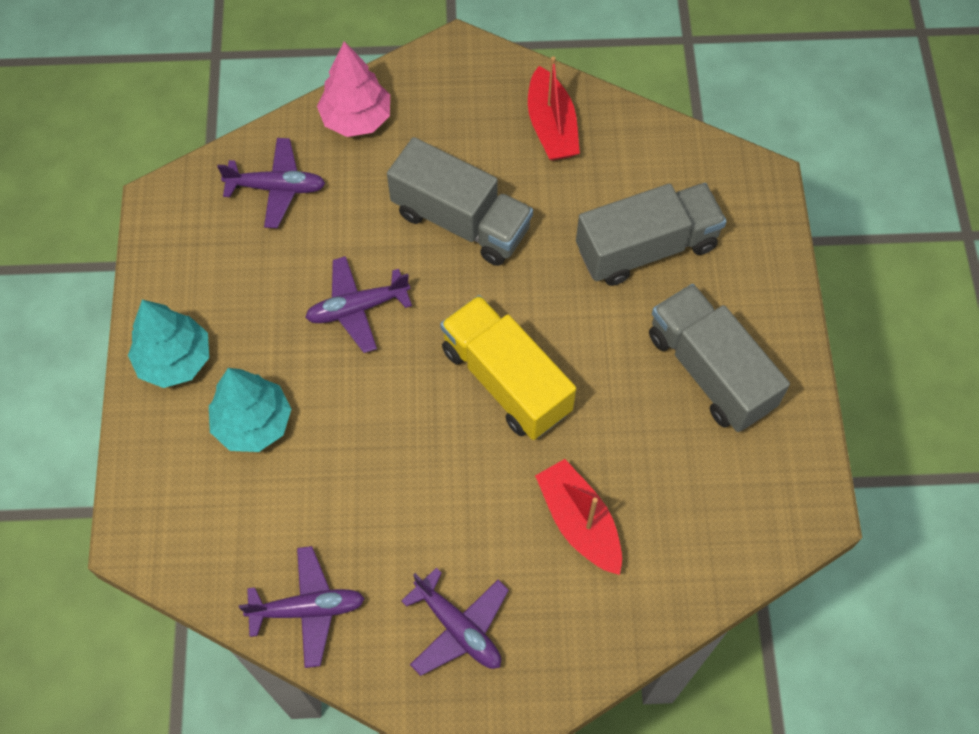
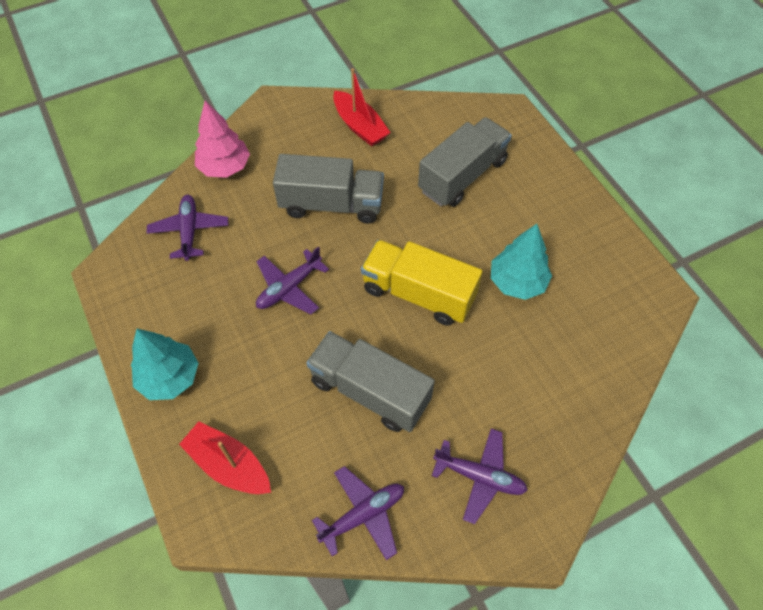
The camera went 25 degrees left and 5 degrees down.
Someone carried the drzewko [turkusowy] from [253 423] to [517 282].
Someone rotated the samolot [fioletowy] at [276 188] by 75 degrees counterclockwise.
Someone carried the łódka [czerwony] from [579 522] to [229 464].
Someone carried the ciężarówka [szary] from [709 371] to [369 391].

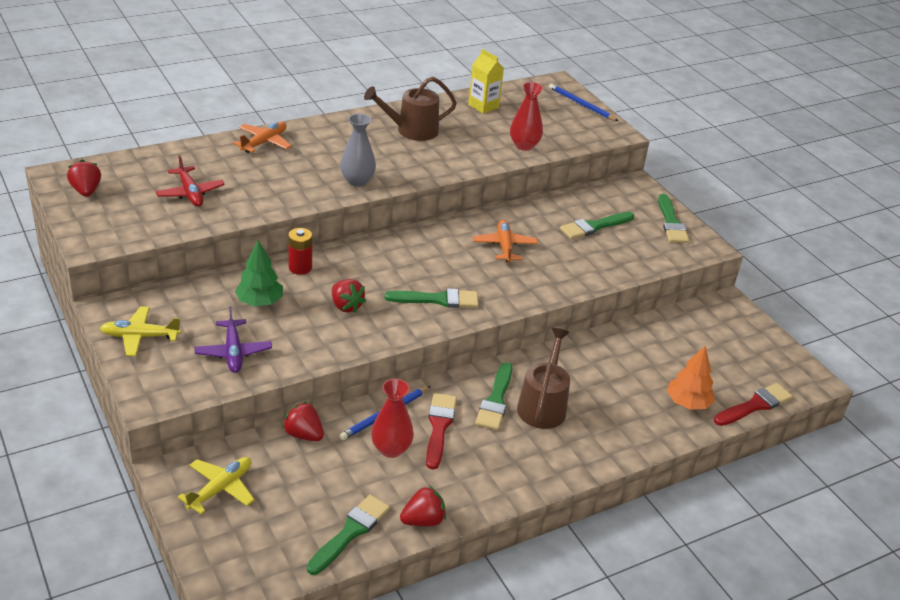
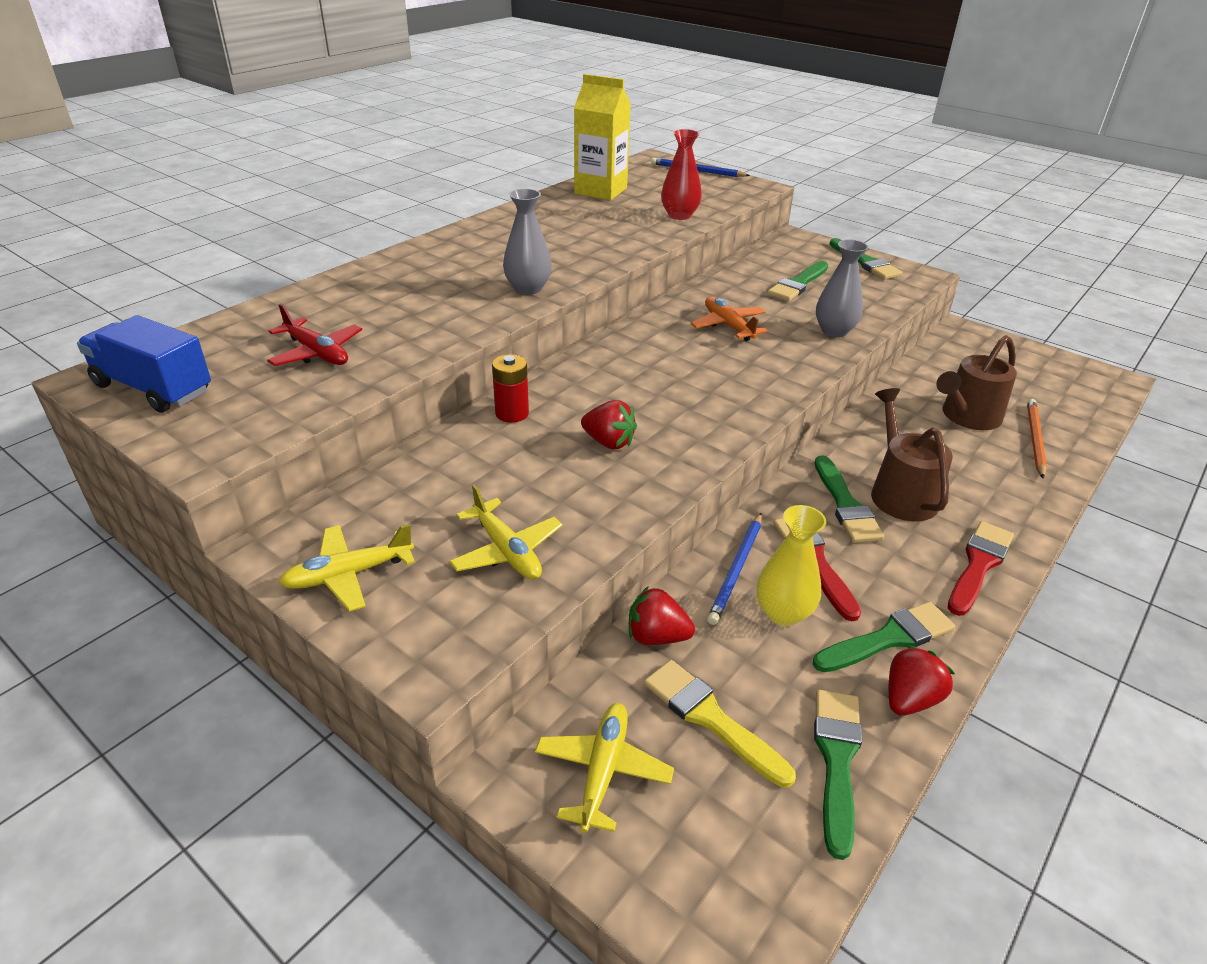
The camera went 20 degrees left and 0 degrees up.
Someone swapped the truskawka [czerwony] at [86 191] for the ciężarówka [niebieski] at [153 388].
Someone repainted the samolot [fioletowy] at [233 352], which became the samolot [żółty] at [506 551].
Someone took away the samolot [pomarańczowy] at [264 142].
Someone took away the drzewko [zielony] at [259 302].
Someone carried the konewka [brązowy] from [412 130] to [967 416].
Someone repainted the wazon [czerwony] at [391 449], which became the wazon [żółty] at [783 613].
Someone carried the pędzel [zielony] from [437 299] to [888 638].
Someone scaled the karton mleka [żółty] at [483 106] by 1.52.
Someone swapped the drzewko [pomarańczowy] at [688 403] for the ołówek [pomarańczowy] at [1034 439].
Someone carried the pędzel [czerwony] from [755 405] to [978 565].
Someone put down the pędzel [żółty] at [710 718].
Someone put down the wazon [szary] at [834 331].

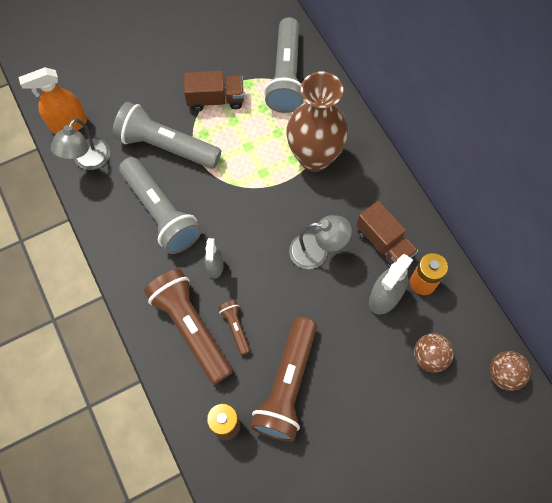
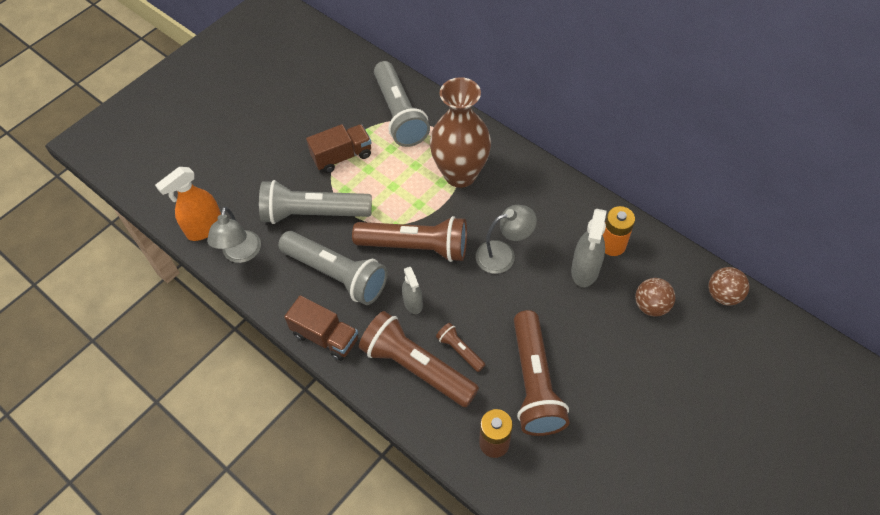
The camera went 20 degrees left and 10 degrees down.
Someone carried the ciężarówka [brązowy] from [384 243] to [325 337].
Someone put down the latarka [brązowy] at [416 247].

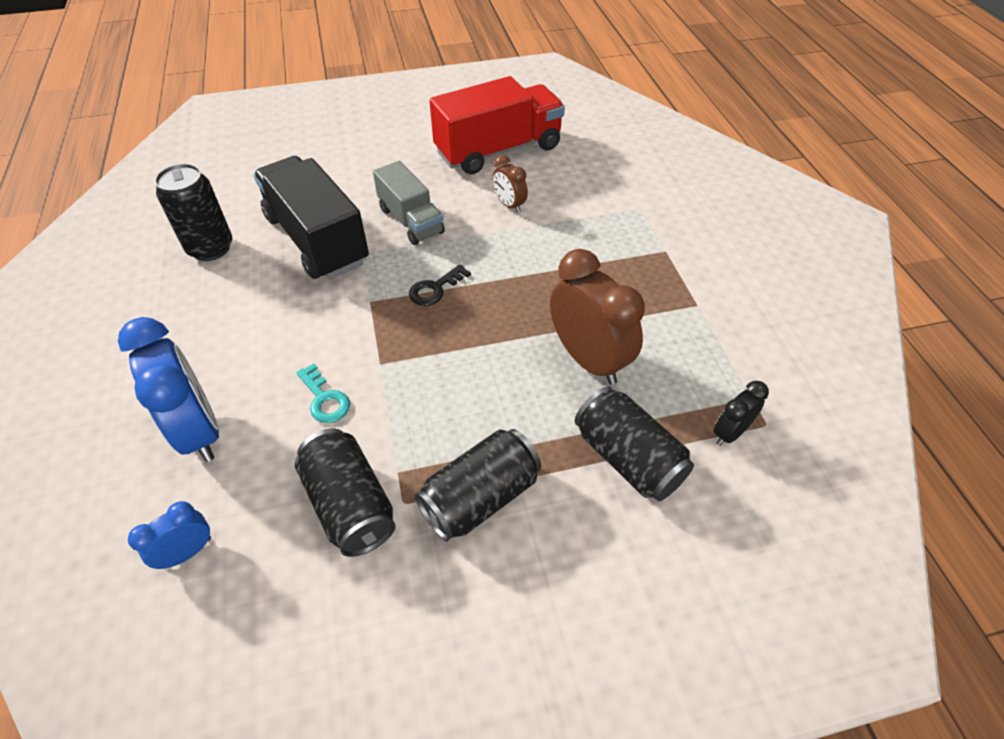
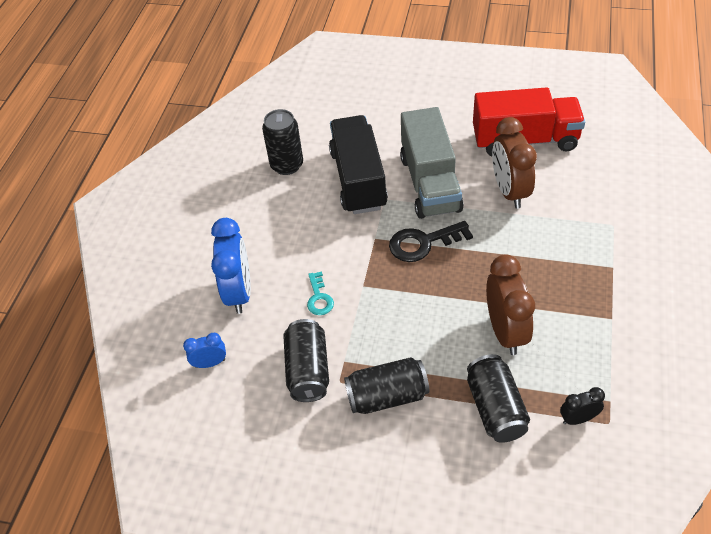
The camera went 30 degrees right and 0 degrees up.
Someone scaled the ciężarówka [szary] at [411 221] by 1.64.
Someone scaled the klucz [czarny] at [435 289] by 1.65.
Someone scaled the budzik [brązowy] at [509 205] by 1.95.

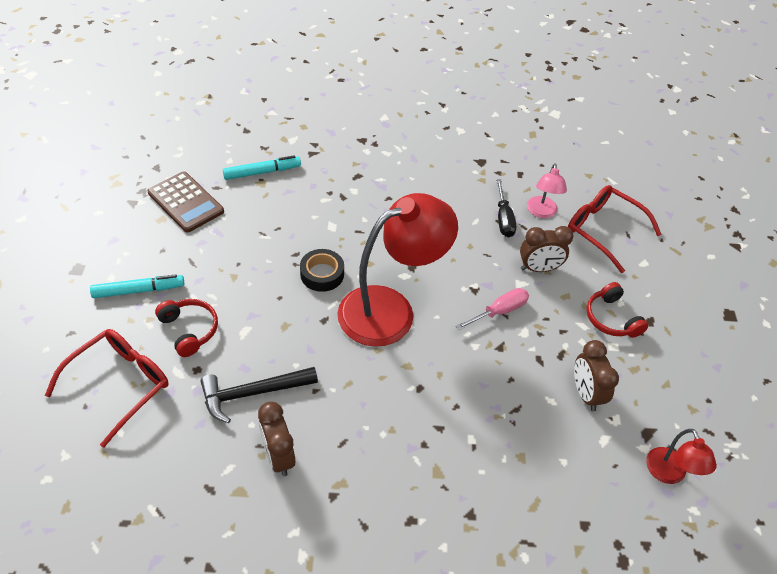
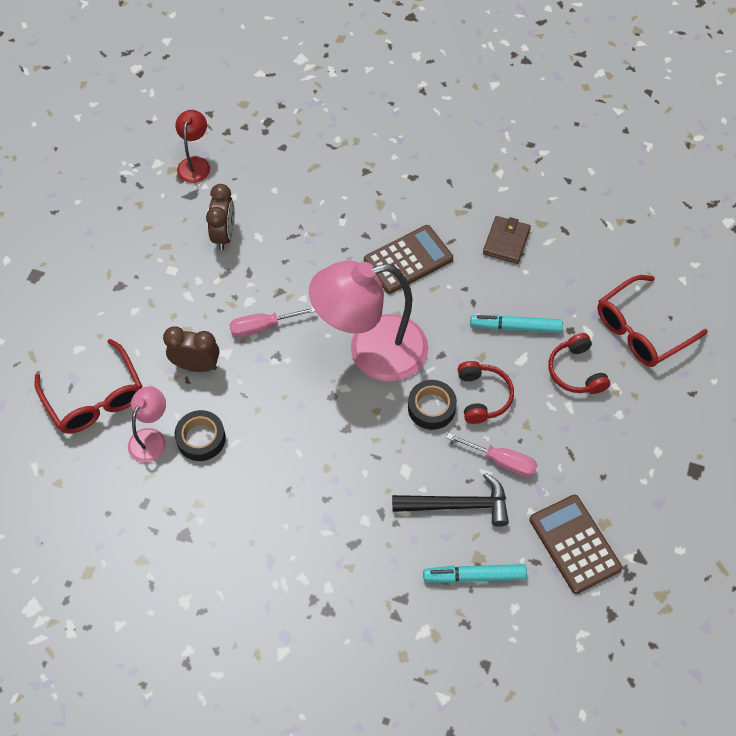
The camera went 160 degrees left and 10 degrees up.
Someone carried the flamaster [turkusowy] from [139 290] to [515 327].
Someone carried the młotek [czarny] from [253 393] to [457 505].
Someone swapped the budzik [brązowy] at [278 456] for the portfel [brązowy] at [506 242].
Someone repainted the lampka [czerwony] at [390 309], which became the lampka [różowy] at [371 352].
Someone swapped the śrubokręt [czarny] at [503 218] for the taśma klejąca [czarny] at [201 438].
Someone carried the słuchawki [czerwony] from [611 318] to [483 396].
Someone put down the kalkulator [brązowy] at [408 260].
Someone put down the śrubokręt [różowy] at [501 461].

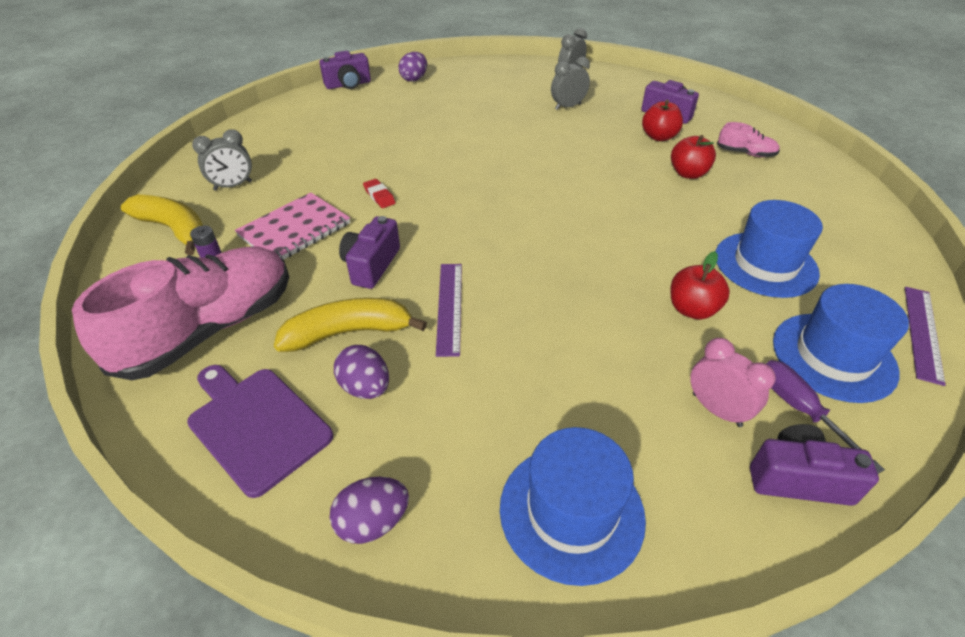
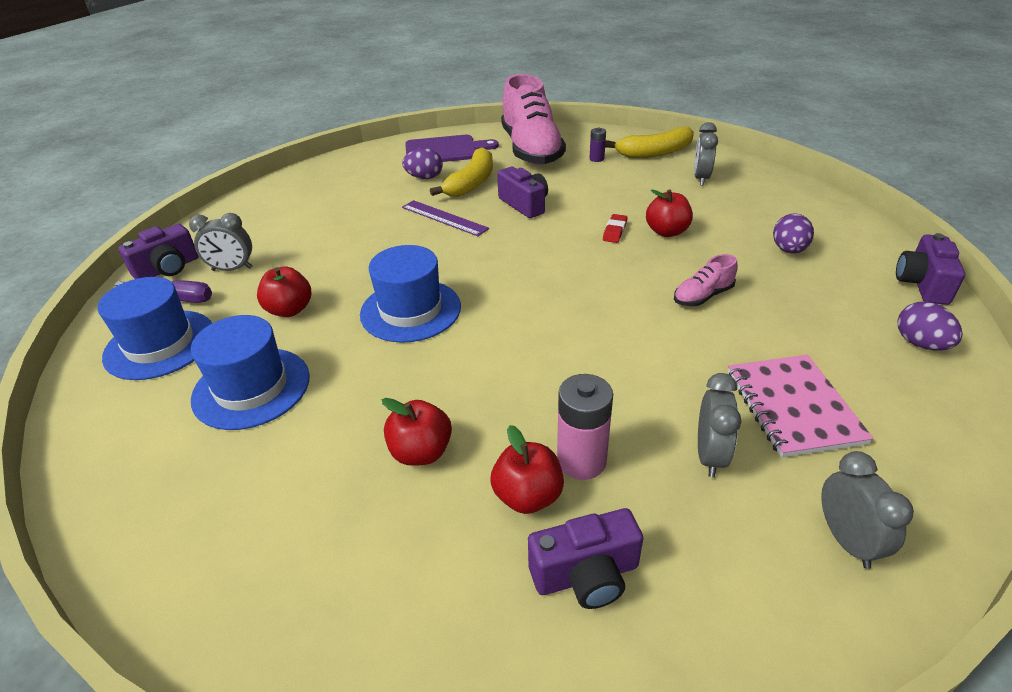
The camera went 130 degrees right and 5 degrees down.
Someone carried the zeszyt [różowy] from [295 230] to [793 407].
Someone carried the jajko [fioletowy] from [373 522] to [788 250].
Someone rotated the gumka do mazania [czerwony] at [379 196] by 75 degrees counterclockwise.
Someone carried the kapelusz [niebieski] from [571 512] to [410 310].
Someone repainted the budzik [różowy] at [716 409], which became the budzik [szary] at [232 269].
Someone carried the but [różowy] from [745 153] to [702 296].
Someone took away the linijka [fioletowy] at [922 332].
Someone put down the bateria [różowy] at [581 460].
Someone put down the jabłko [czerwony] at [667 232].

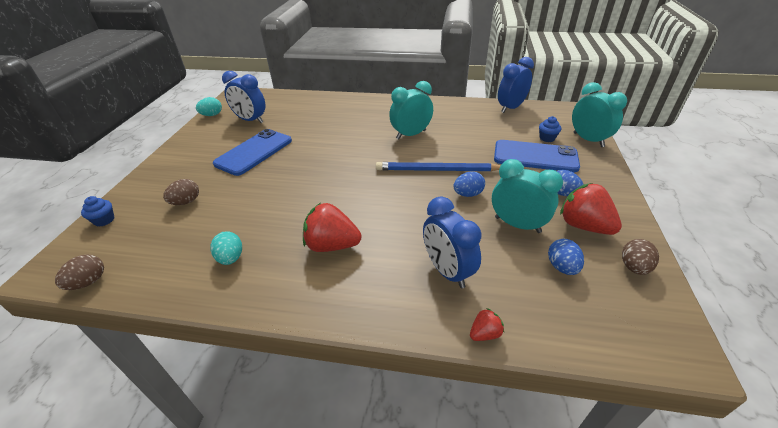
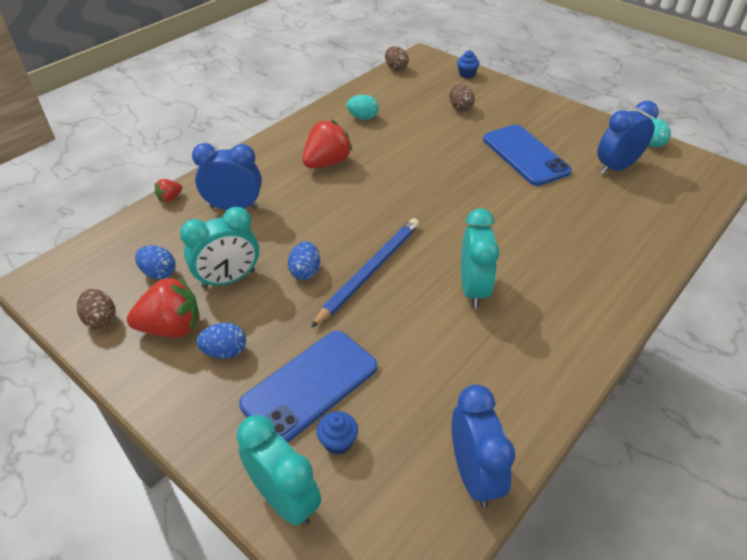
The camera went 120 degrees right and 5 degrees up.
Someone rotated the truskawka [czerwony] at [485 333] by 45 degrees clockwise.
Someone rotated the budzik [turkusowy] at [588 140] by 135 degrees counterclockwise.

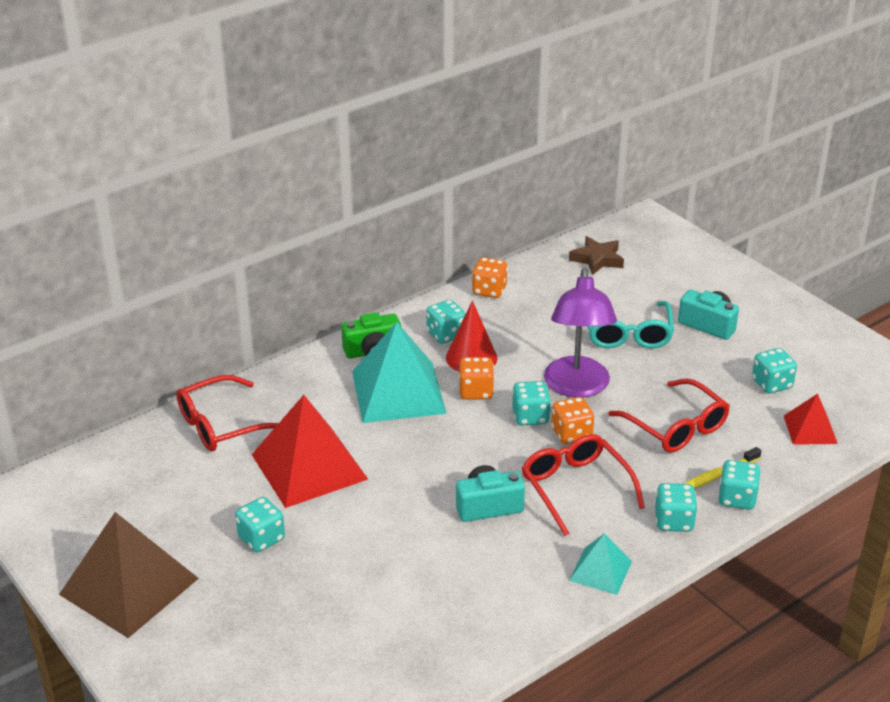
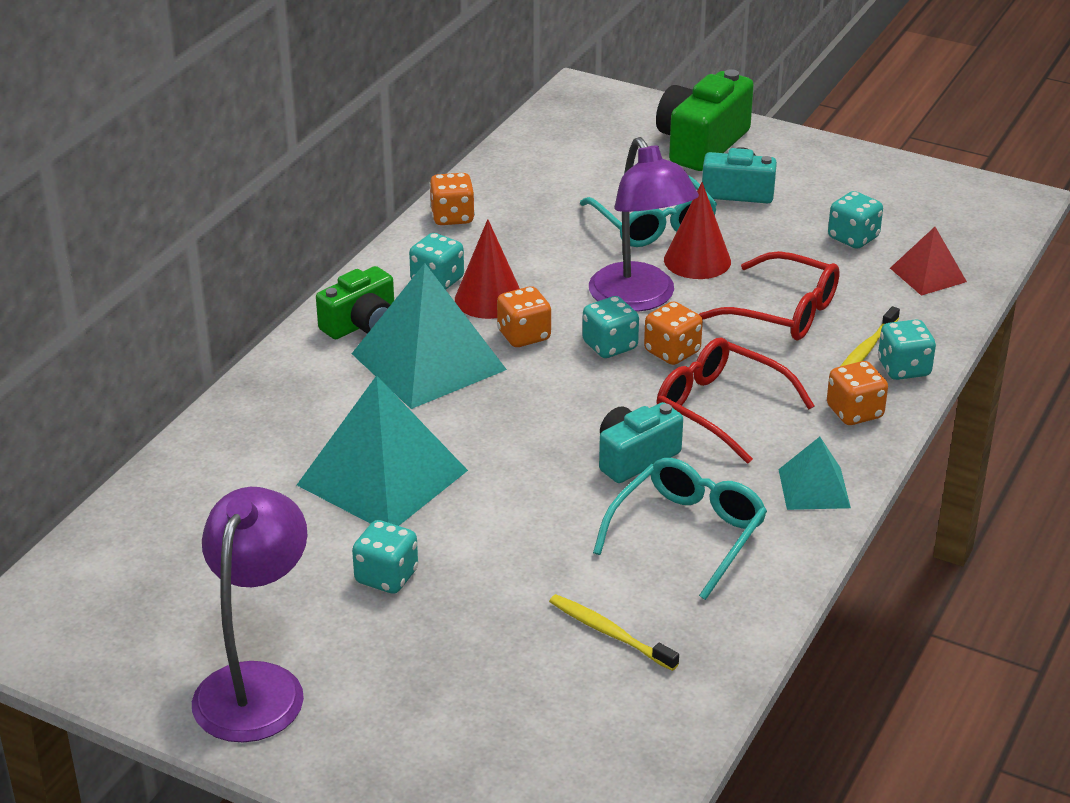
The camera went 25 degrees left and 0 degrees up.
Someone swapped the piramida [brązowy] at [129 586] for the lampka [fioletowy] at [256 684].
Someone took away the okulary [czerwony] at [222 425].
Someone repainted the piramida [czerwony] at [309 466], which became the piramida [turkusowy] at [382 477].
Someone took away the gwiazda [brązowy] at [597 259].
Someone repainted the kostka do gry [turkusowy] at [673 521], which became the kostka do gry [pomarańczowy] at [854 412].
Someone put down the szczoteczka do zębów [żółty] at [609 633].
Someone put down the okulary [turkusowy] at [687 534].
Someone put down the aparat fotograficzny [zielony] at [701 144].
Someone put down the stożek [czerwony] at [697 260].

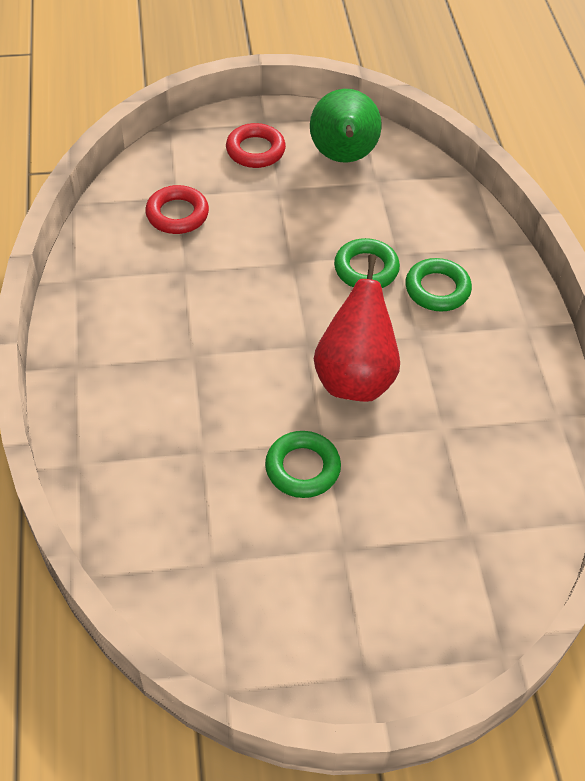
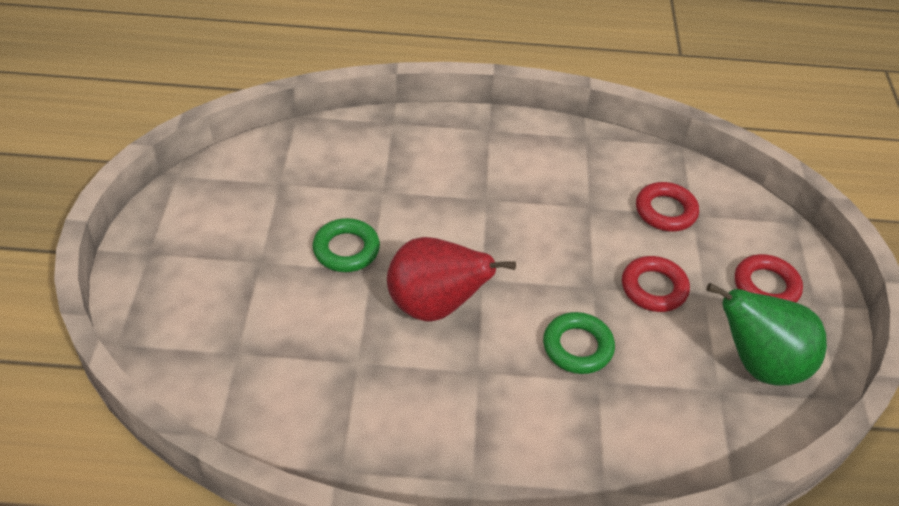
The camera went 100 degrees right and 5 degrees down.
Someone took away the pierścień [zielony] at [437 289].
Someone put down the pierścień [czerwony] at [654 288].

